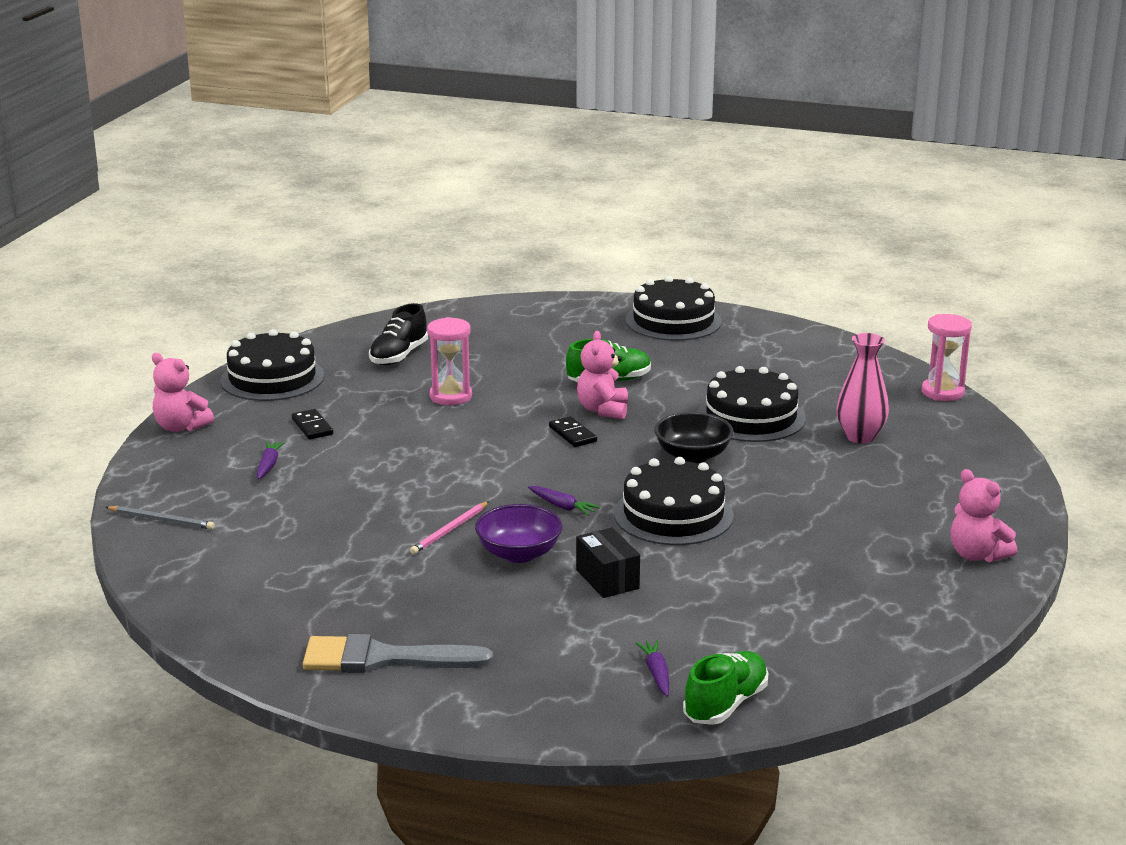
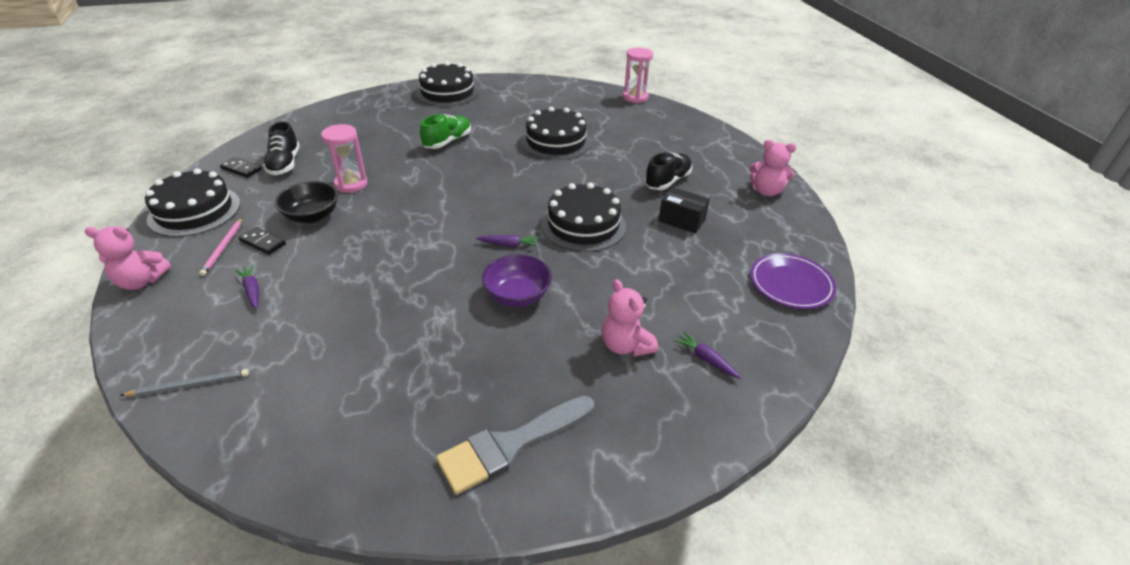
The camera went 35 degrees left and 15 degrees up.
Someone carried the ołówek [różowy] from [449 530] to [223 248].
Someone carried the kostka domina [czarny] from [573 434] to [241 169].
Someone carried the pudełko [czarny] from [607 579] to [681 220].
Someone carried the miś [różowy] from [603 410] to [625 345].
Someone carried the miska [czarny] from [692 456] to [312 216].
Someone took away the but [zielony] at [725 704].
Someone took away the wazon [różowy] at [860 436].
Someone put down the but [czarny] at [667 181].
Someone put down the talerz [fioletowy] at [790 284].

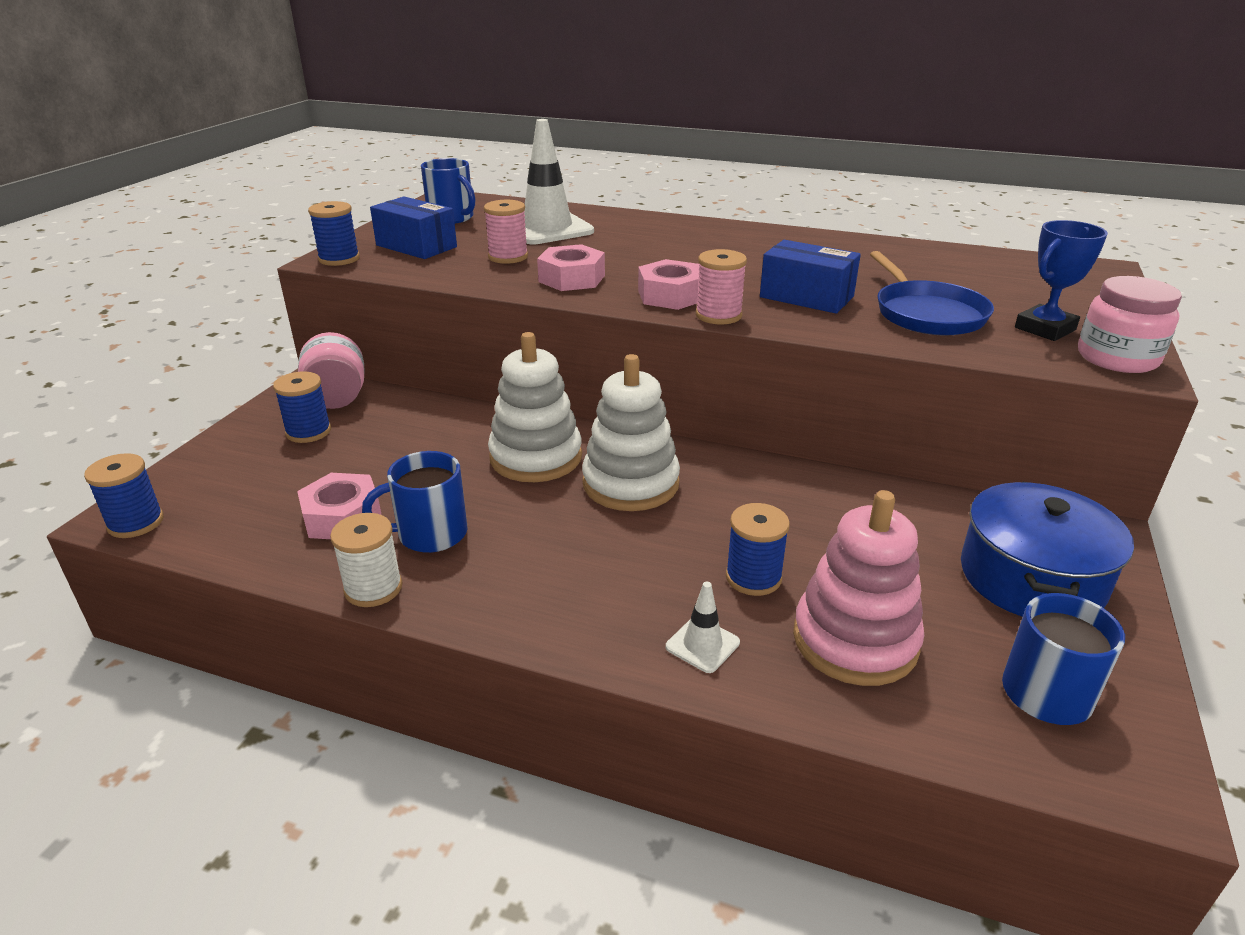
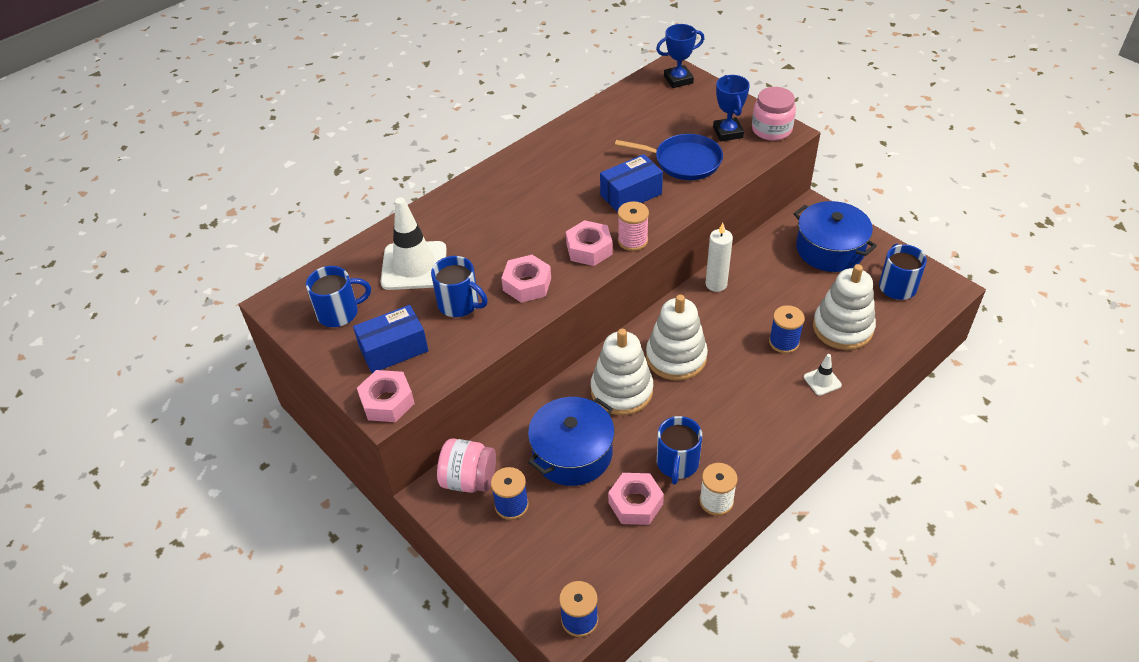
The camera went 60 degrees left and 15 degrees up.
Someone swapped the szpulka [niebieski] at [339 259] for the nakrętka [różowy] at [387 401].
Someone swapped the szpulka [różowy] at [508 257] for the kubek [niebieski] at [459 304].
Someone repainted the zabawka nakładanka [różowy] at [855 640], which became the zabawka nakładanka [biały] at [842 328].
Someone put down the garnek [niebieski] at [572 453].
Someone put down the puchar [niebieski] at [678 80].
Someone put down the świeca [biały] at [716 284].

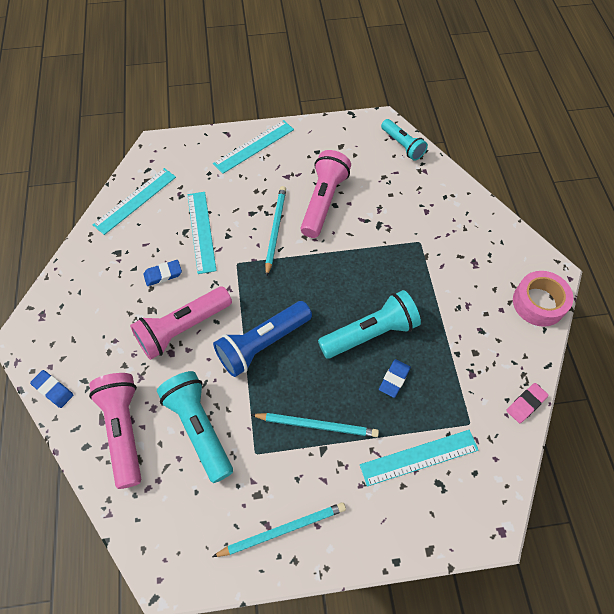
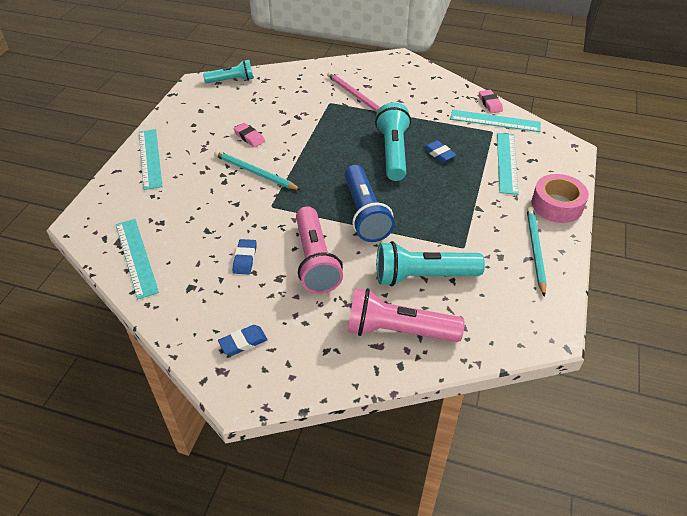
The camera went 65 degrees left and 15 degrees down.
Someone carried the gumka do mazania [niebieski] from [53 390] to [243 342].
Someone carried the linijka [turkusowy] from [201 231] to [495 121].
Someone took away the ołówek [turkusowy] at [317 425].
Someone swapped the latarka [różowy] at [323 201] for the gumka do mazania [różowy] at [249 137].
Someone carried the taśma klejąca [różowy] from [538 303] to [557 205].
Someone put down the ołówek [różowy] at [355 95].

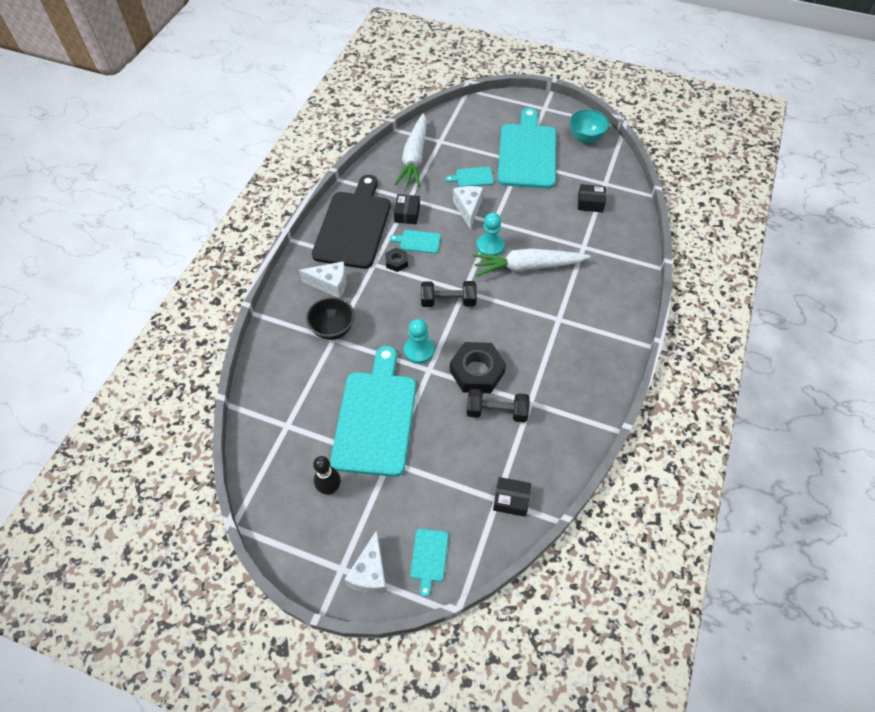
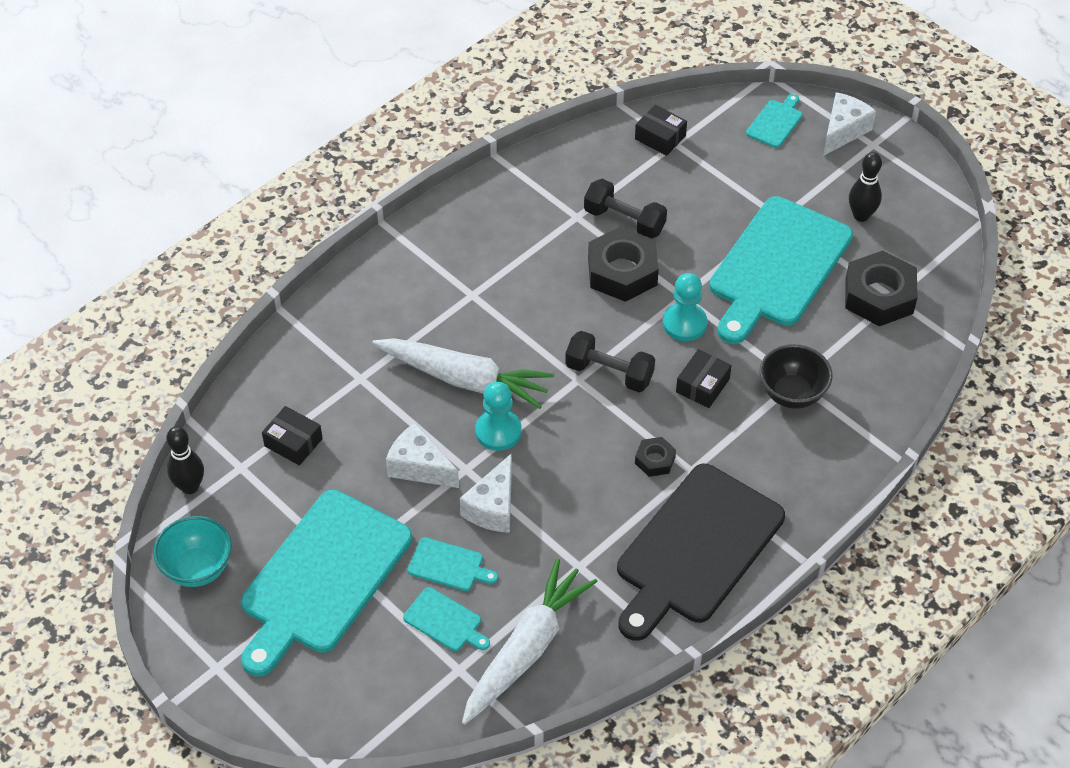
The camera went 155 degrees left and 5 degrees down.
Someone carried the ser [biały] from [330 284] to [419 467].
Someone carried the deska do krojenia [turkusowy] from [418 241] to [445 621].
Someone carried the pudełko [czarny] from [407 214] to [702 385].
Someone put down the kręgiel [czarny] at [190 487].
Someone put down the nakrętka [czarny] at [879 296].

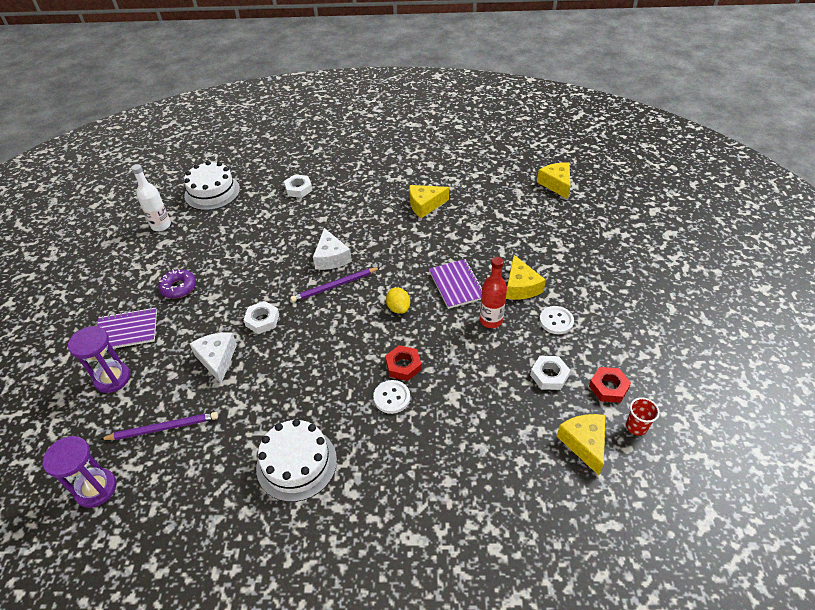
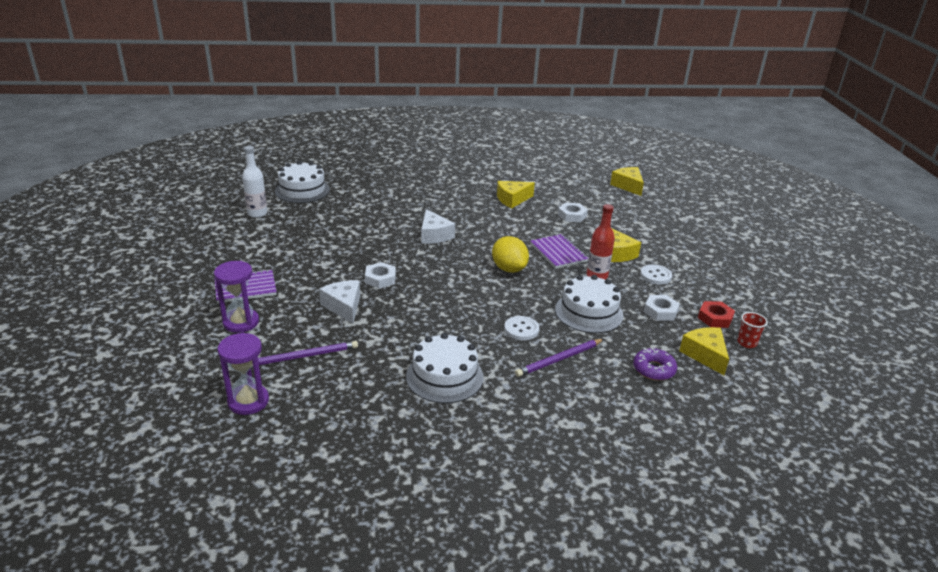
The camera went 10 degrees left and 15 degrees down.
Someone carried the donut [fioletowy] from [179 287] to [653 369].
Someone carried the nakrętka [biały] from [298 189] to [572 215].
Someone carried the ołówek [fioletowy] from [334 286] to [559 359].
Someone took away the nakrętka [czerwony] at [403 365].
Someone scaled the cytryna [żółty] at [398 308] by 1.55.
Someone put down the tort [biały] at [589 312].

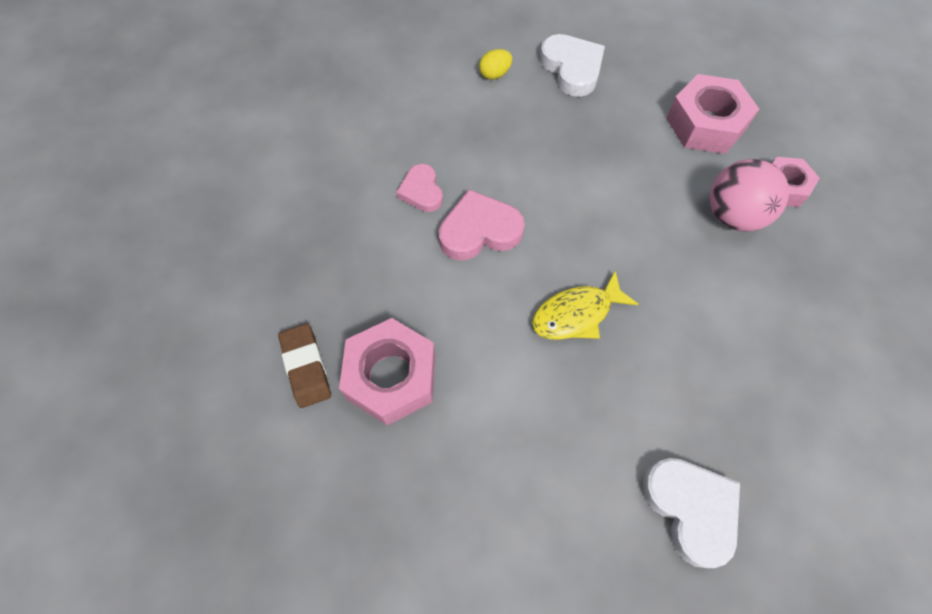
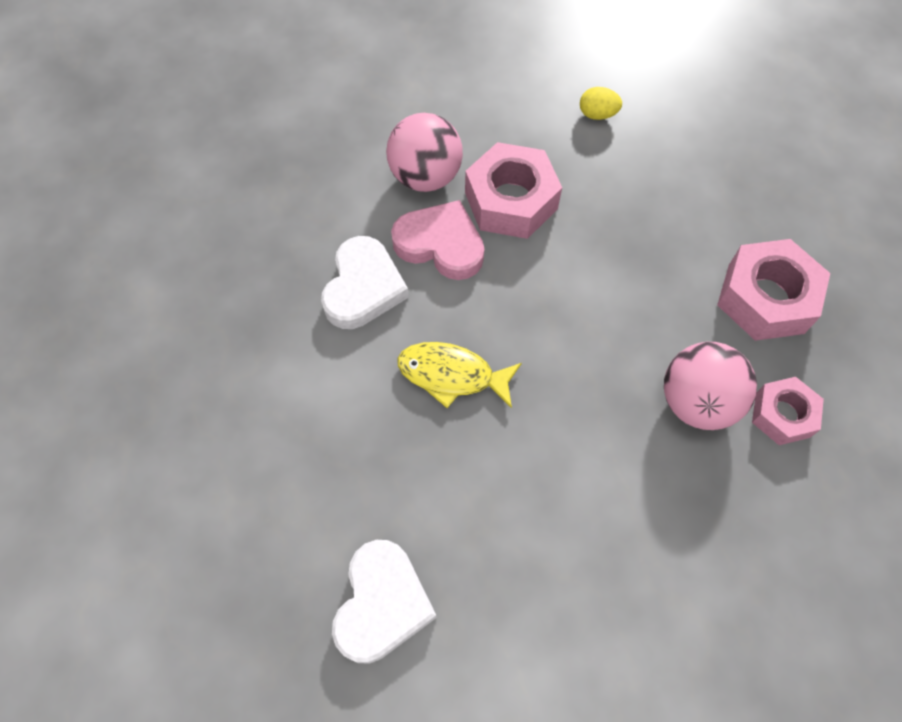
The camera went 40 degrees right and 0 degrees up.
Someone took away the gumka do mazania [brązowy] at [306 367].
Someone carried the nakrętka [różowy] from [391 376] to [511 200].
Someone swapped the serce [różowy] at [421 191] for the piłka [różowy] at [425 177].
Someone carried the serce [biały] from [572 68] to [363 288].

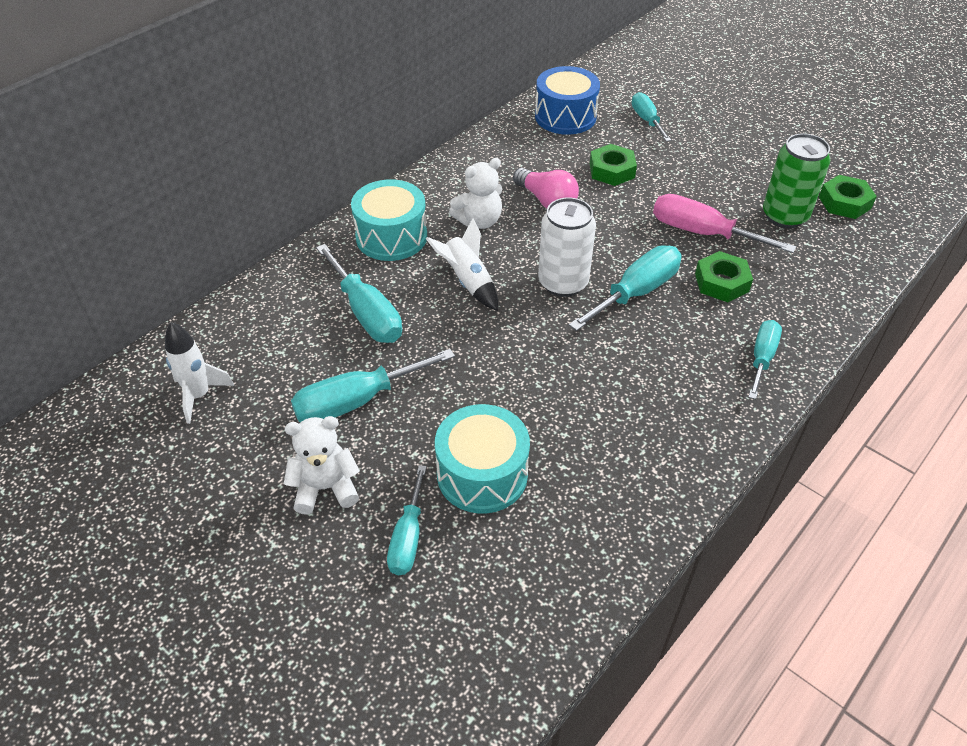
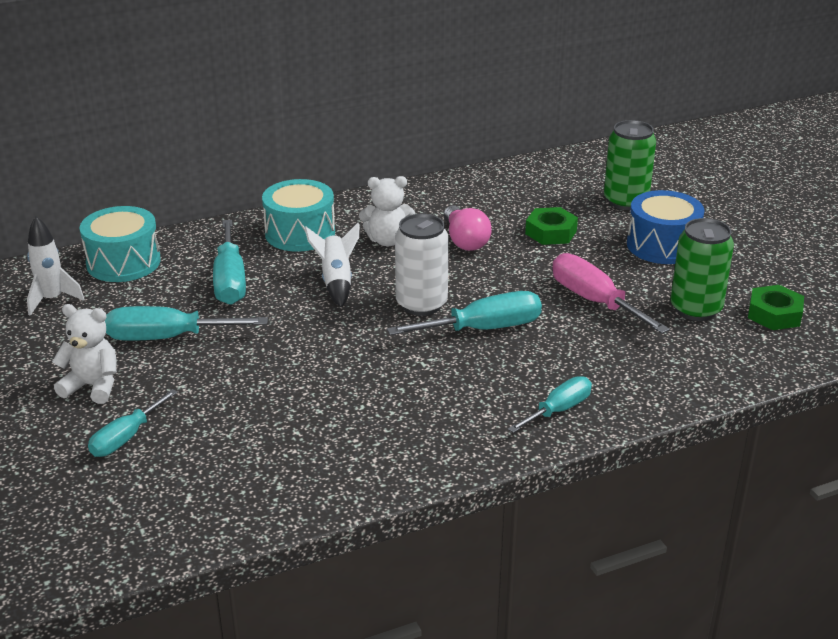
The camera went 25 degrees right and 15 degrees down.
Someone carried the bęben [turkusowy] from [482 474] to [123 262].
Someone carried the bęben [niebieski] from [565 116] to [662 245].
Someone swapped the śrubokręt [turkusowy] at [646 120] for the puszka [zielony] at [625 201].
Someone took away the nakrętka [zielony] at [721 282].

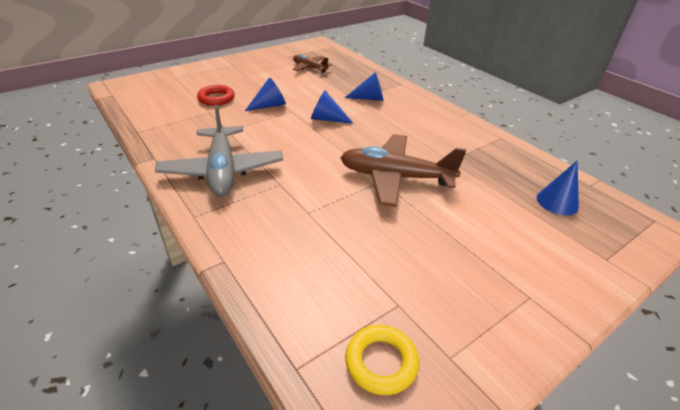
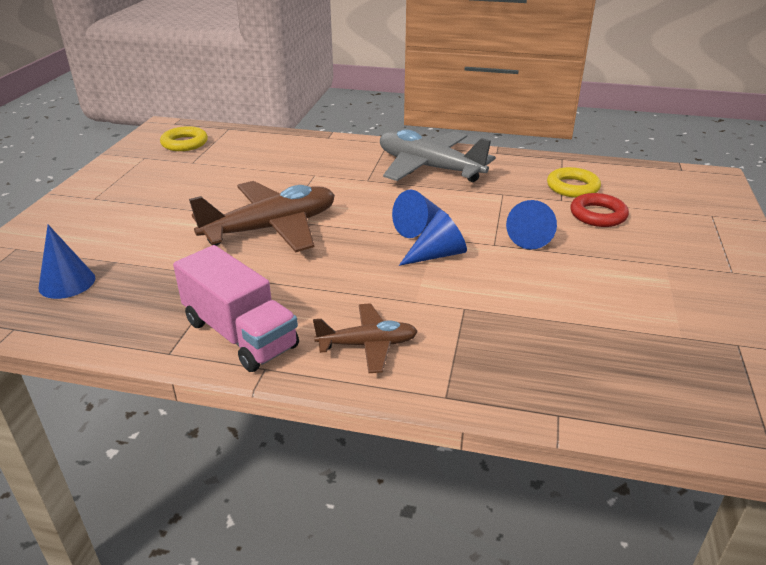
The camera went 140 degrees right and 5 degrees down.
Someone carried the samolot [brązowy] from [309 68] to [367 345].
Someone carried the stożek [niebieski] from [369 98] to [419 228].
Someone put down the ciężarówka [różowy] at [240 334].
Someone put down the pierścień [żółty] at [572 187].

